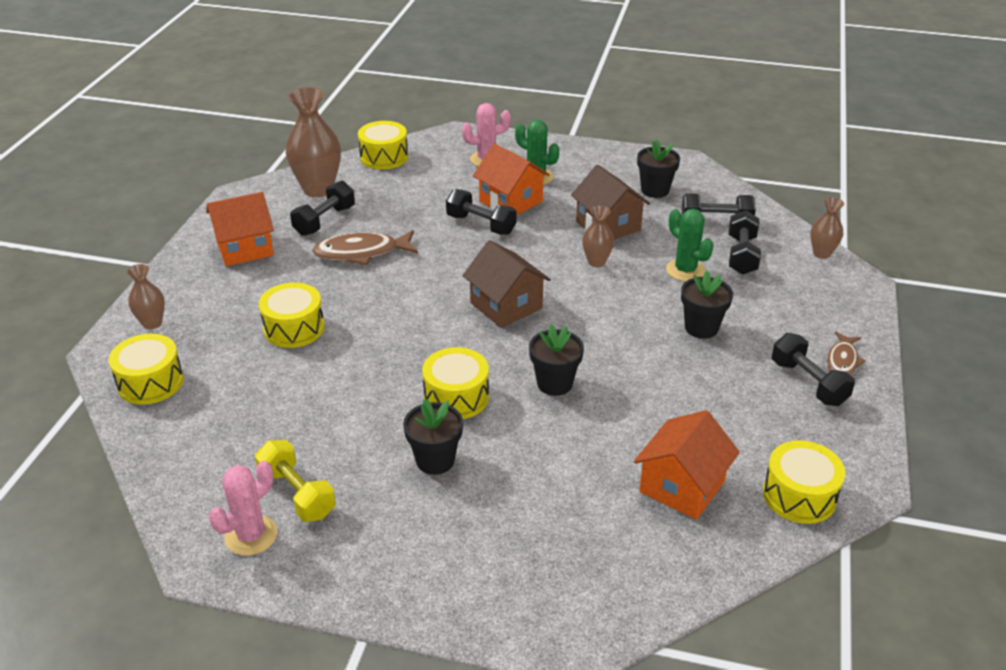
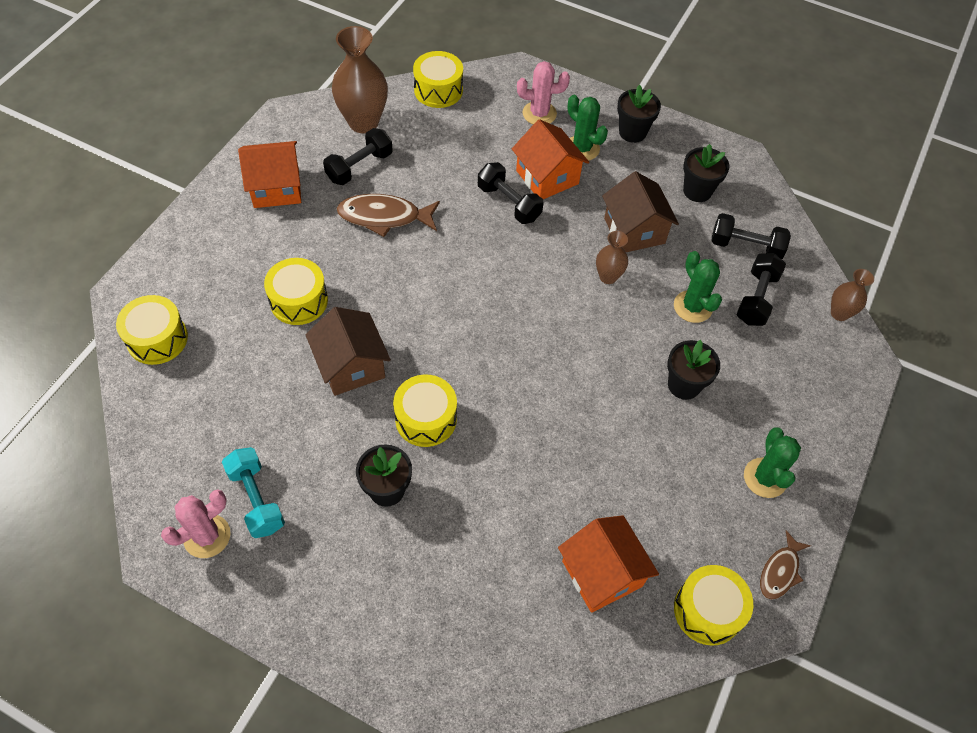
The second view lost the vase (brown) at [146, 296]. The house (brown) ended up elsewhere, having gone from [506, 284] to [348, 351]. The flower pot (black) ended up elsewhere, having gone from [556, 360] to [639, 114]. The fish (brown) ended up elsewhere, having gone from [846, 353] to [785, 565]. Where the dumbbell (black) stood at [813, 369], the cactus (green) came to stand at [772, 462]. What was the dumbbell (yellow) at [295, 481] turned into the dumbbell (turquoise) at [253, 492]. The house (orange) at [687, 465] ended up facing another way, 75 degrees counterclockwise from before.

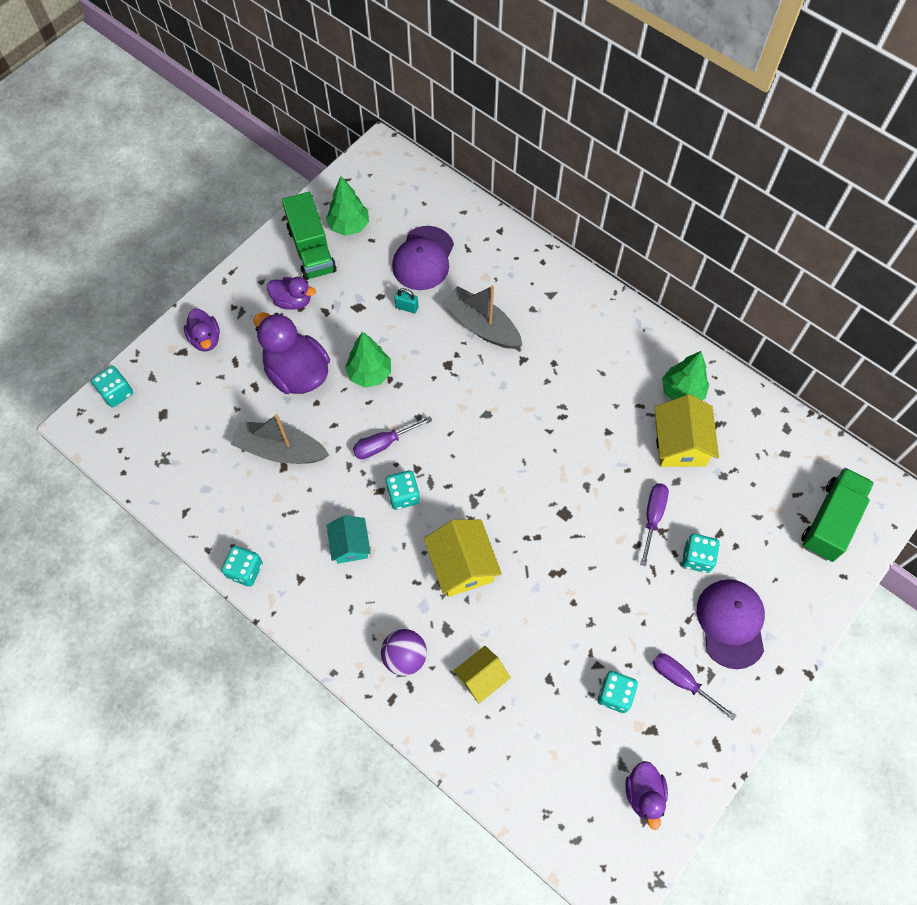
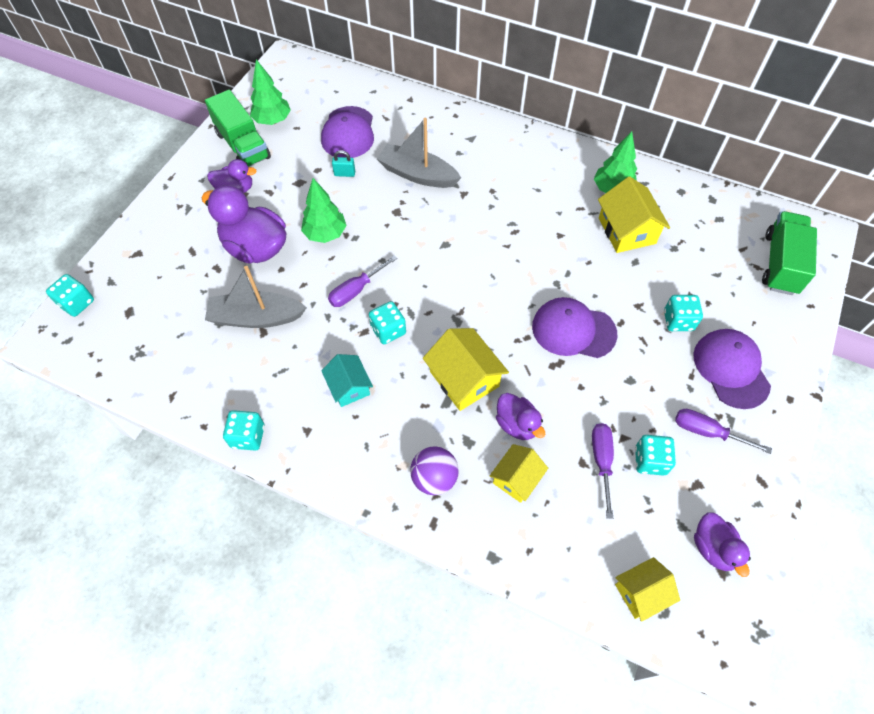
The second view gained the cap (purple) at [574, 327]. The second view gained the house (yellow) at [647, 589]. The duck (purple) ended up elsewhere, having gone from [202, 330] to [520, 416]. The screwdriver (purple) ended up elsewhere, having gone from [654, 524] to [603, 471].

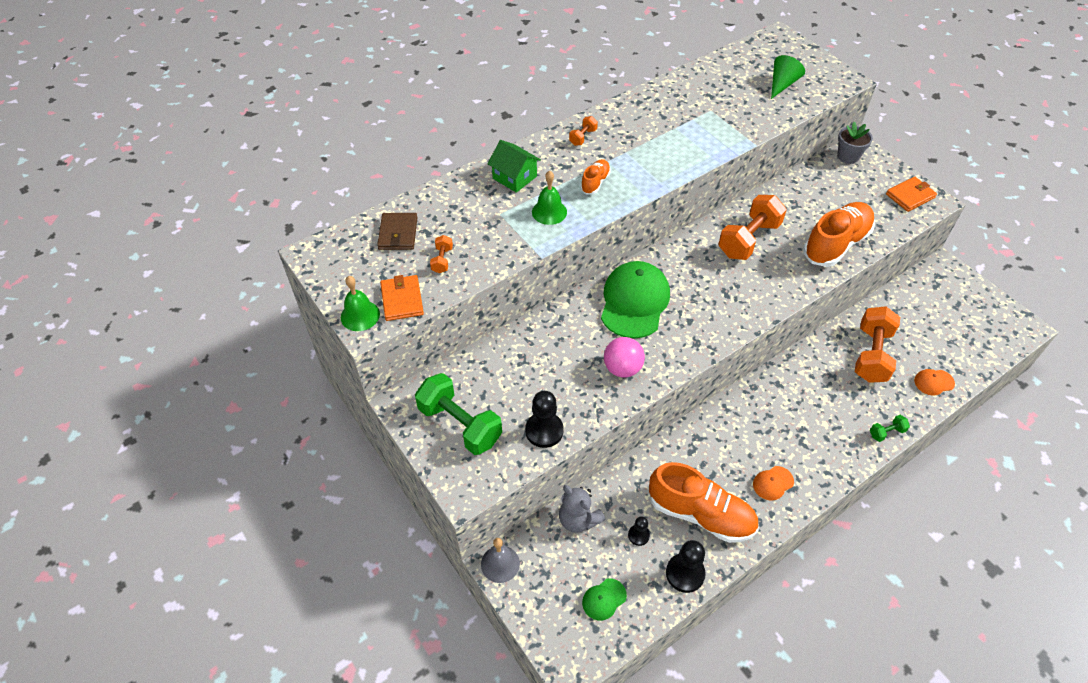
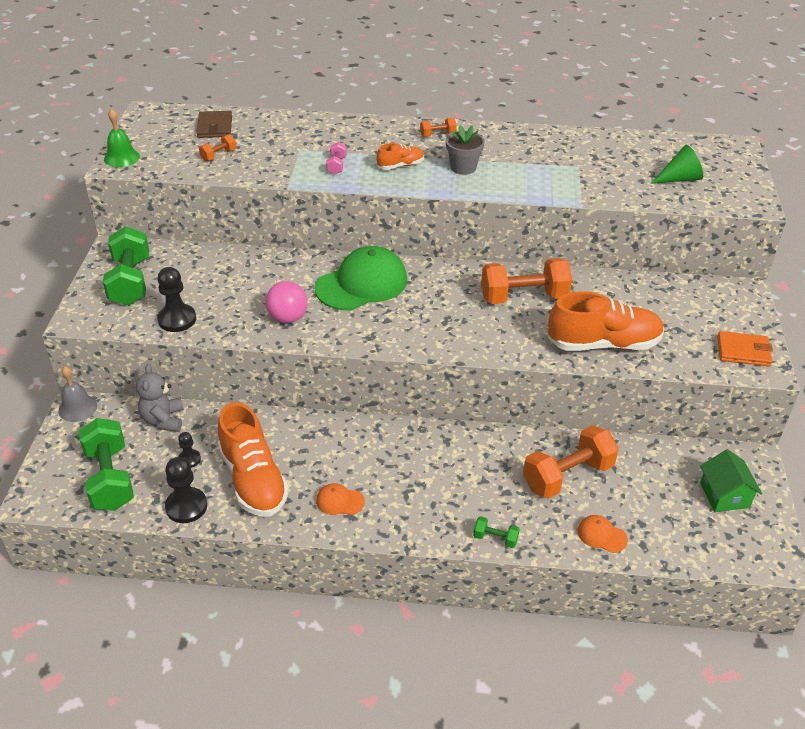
The second view lost the wallet (orange) at [402, 298]. The house (green) ended up elsewhere, having gone from [514, 166] to [731, 480]. The flower pot (grey) ended up elsewhere, having gone from [855, 143] to [465, 150]. Where the bell (green) stood at [549, 198], the dumbbell (pink) came to stand at [336, 158]. Where the cap (green) stood at [604, 599], the dumbbell (green) came to stand at [106, 464]. The wallet (brown) at [397, 231] ended up facing another way, 45 degrees counterclockwise from before.

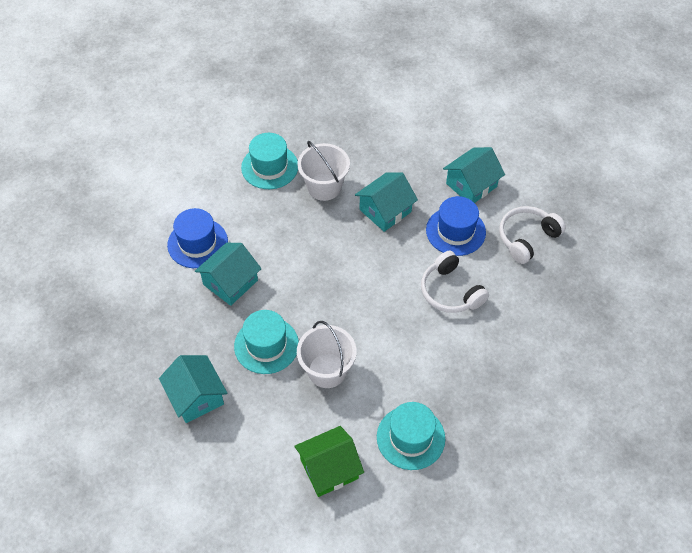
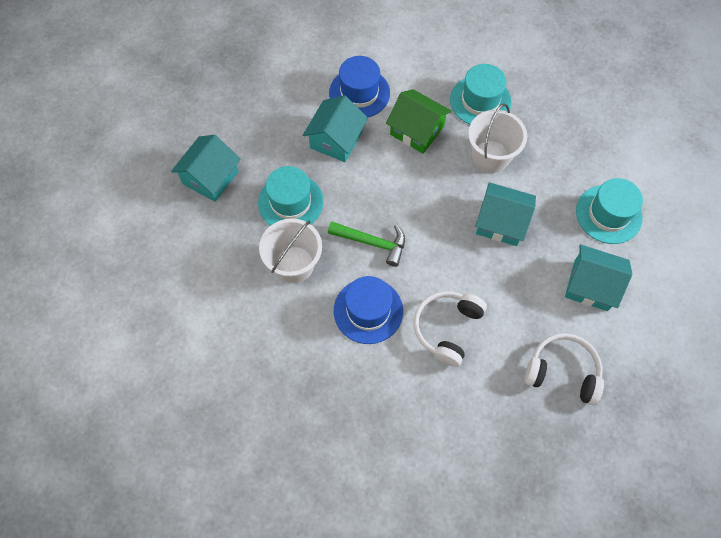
The second view gained the hammer (green) at [366, 244]. The house (green) ended up elsewhere, having gone from [329, 461] to [419, 121]. The hat (turquoise) ended up elsewhere, having gone from [411, 436] to [609, 211]. The hat (blue) ended up elsewhere, having gone from [456, 226] to [368, 310]. The house (turquoise) at [228, 274] ended up facing another way, 75 degrees counterclockwise from before.

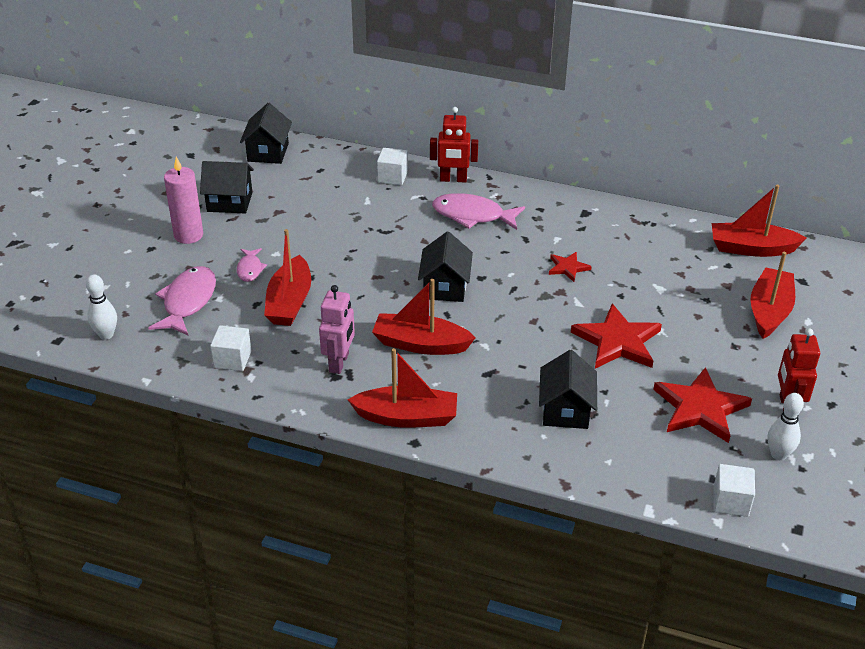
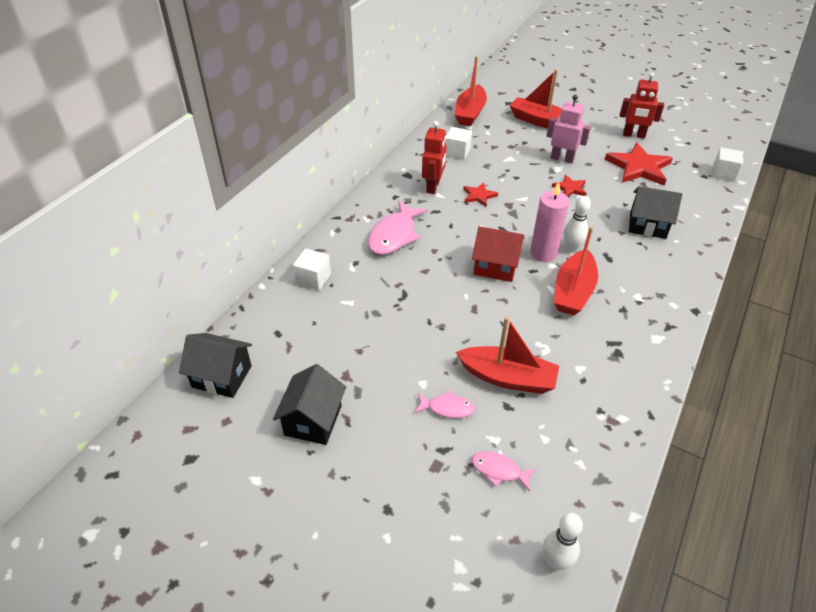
The second view lost the boat (red) at [402, 388]. The candle (pink) ended up elsewhere, having gone from [183, 200] to [549, 222]. The cube (white) ended up elsewhere, having gone from [230, 348] to [458, 143]. The robot (pink) ended up elsewhere, having gone from [337, 329] to [568, 129]. The robot (red) ended up elsewhere, having gone from [454, 145] to [434, 157]. The bowling pin (white) ended up elsewhere, having gone from [786, 427] to [577, 224]. What was the house (black) at [445, 267] turned into the house (red) at [498, 254]. The size of the fish (pink) at [182, 300] changed by a factor of 0.55. The size of the star (red) at [616, 336] changed by a factor of 0.51.

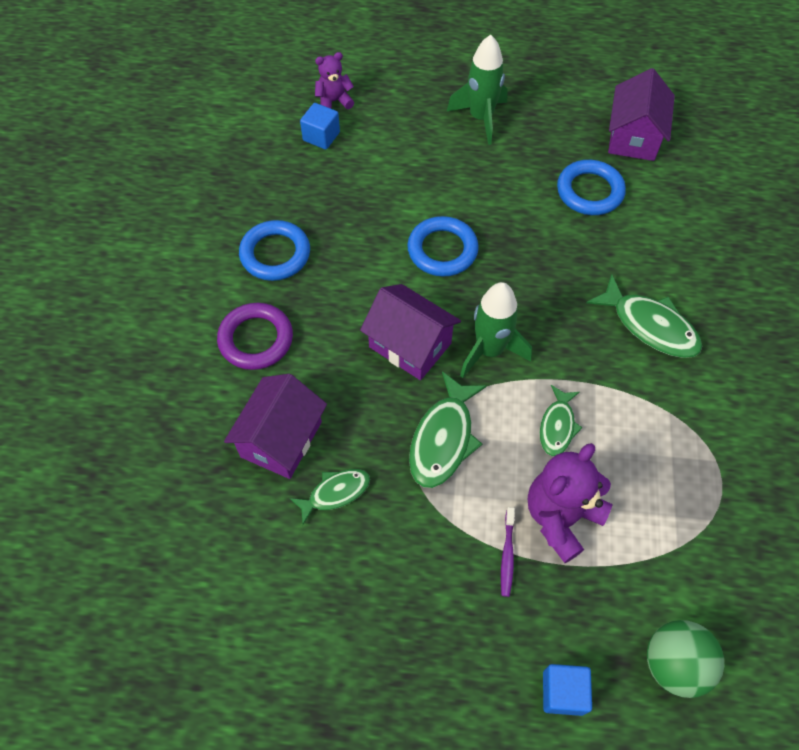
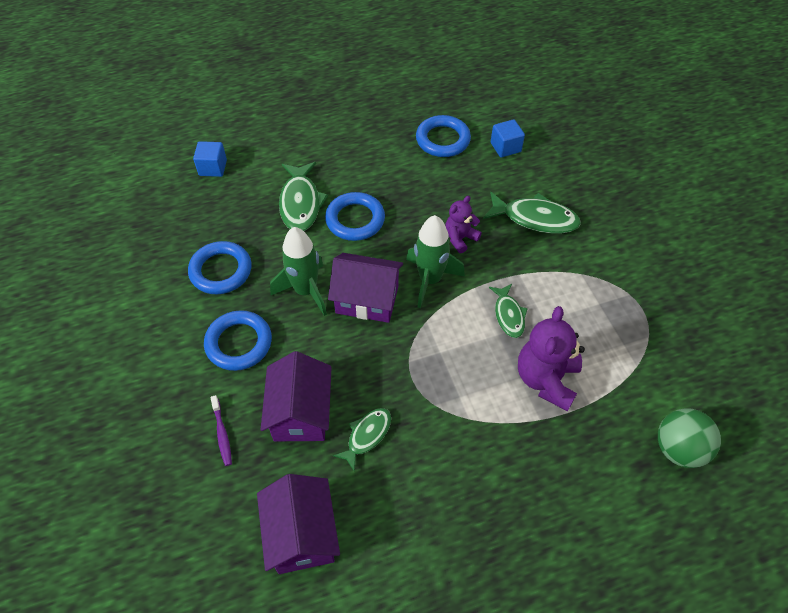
The teddy bear (purple) ended up elsewhere, having gone from [334, 80] to [463, 224]. The fish (green) ended up elsewhere, having gone from [448, 429] to [303, 196]. The rocket (green) ended up elsewhere, having gone from [477, 90] to [298, 271]. The toothbrush (purple) ended up elsewhere, having gone from [508, 552] to [221, 430]. The cube (blue) ended up elsewhere, having gone from [567, 690] to [508, 138]. The house (purple) ended up elsewhere, having gone from [641, 114] to [298, 524]. What was the ring (purple) at [255, 336] turned into the ring (blue) at [238, 340].

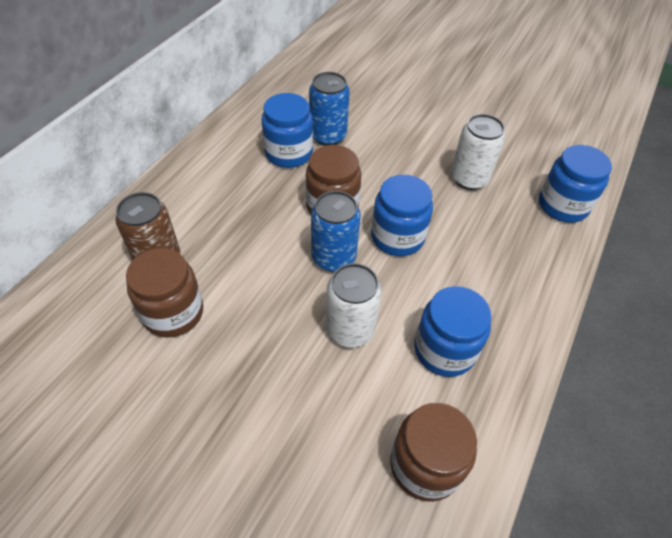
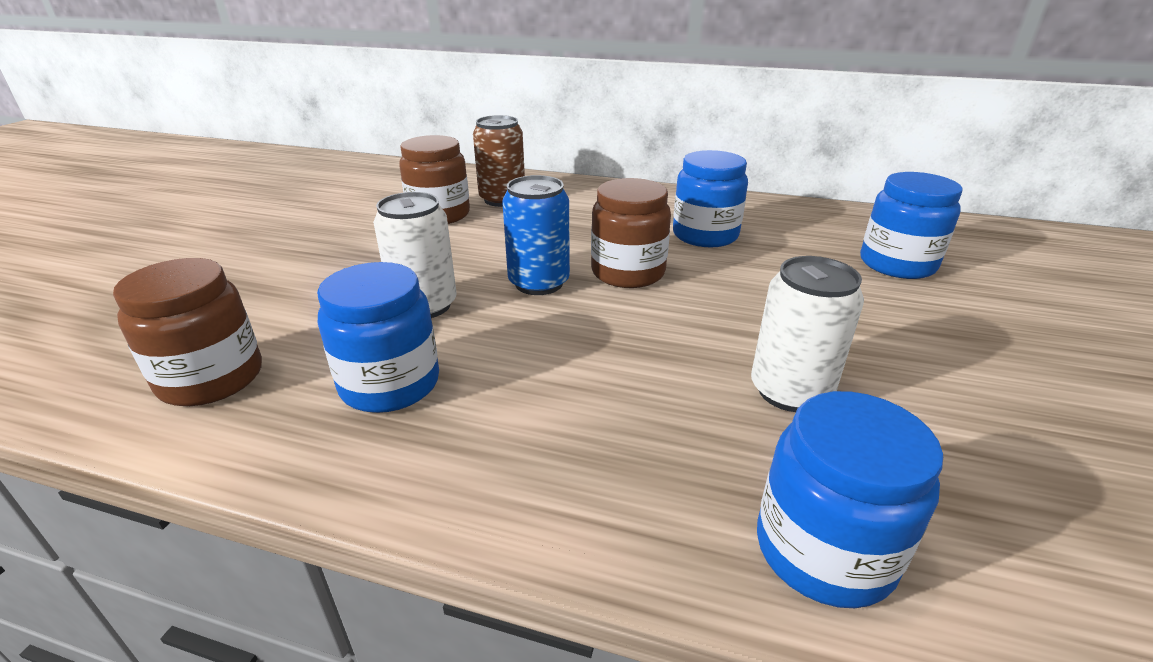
The second view lost the can (blue) at [329, 109]. The jar (blue) ended up elsewhere, having gone from [402, 215] to [911, 225].

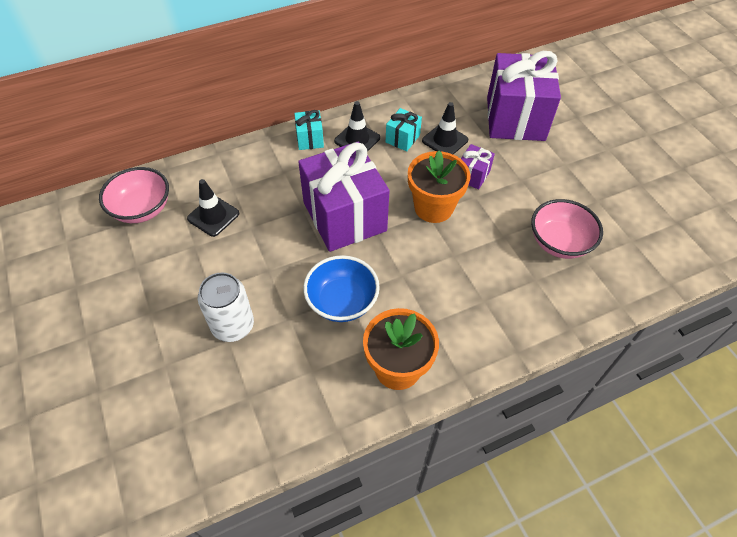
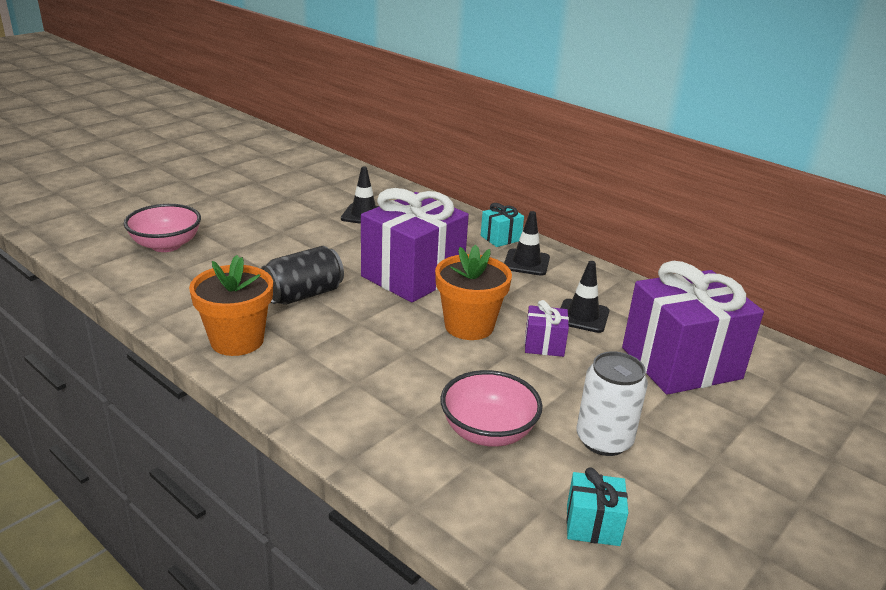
The bowl (pink) ended up elsewhere, having gone from [134, 195] to [162, 228]. The can (white) ended up elsewhere, having gone from [226, 307] to [612, 403]. The gift (turquoise) ended up elsewhere, having gone from [404, 129] to [597, 506]. Where the bowl (blue) stood at [341, 288], the can (black) came to stand at [302, 275].

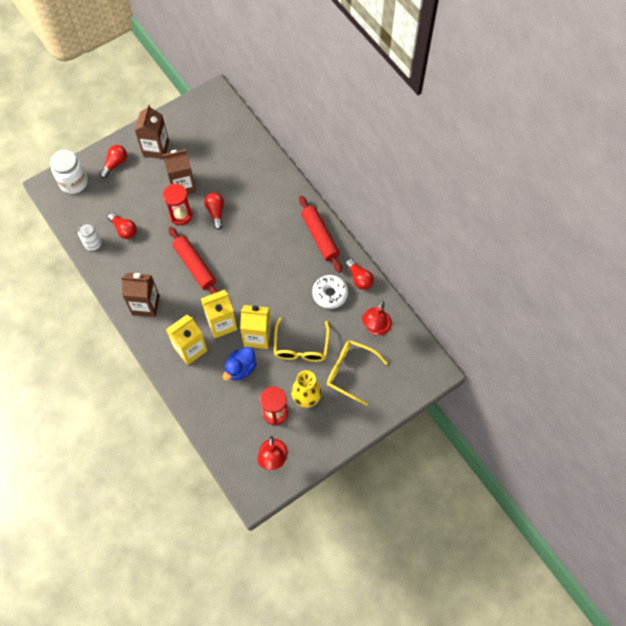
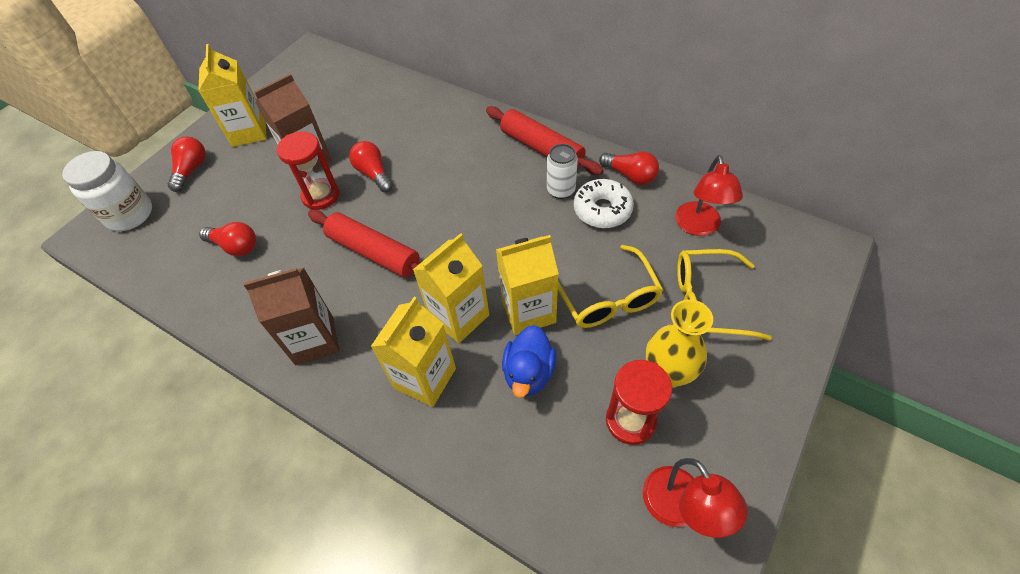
The can (white) ended up elsewhere, having gone from [90, 237] to [562, 171]. What was the carton (brown) at [152, 132] turned into the carton (yellow) at [232, 95].

